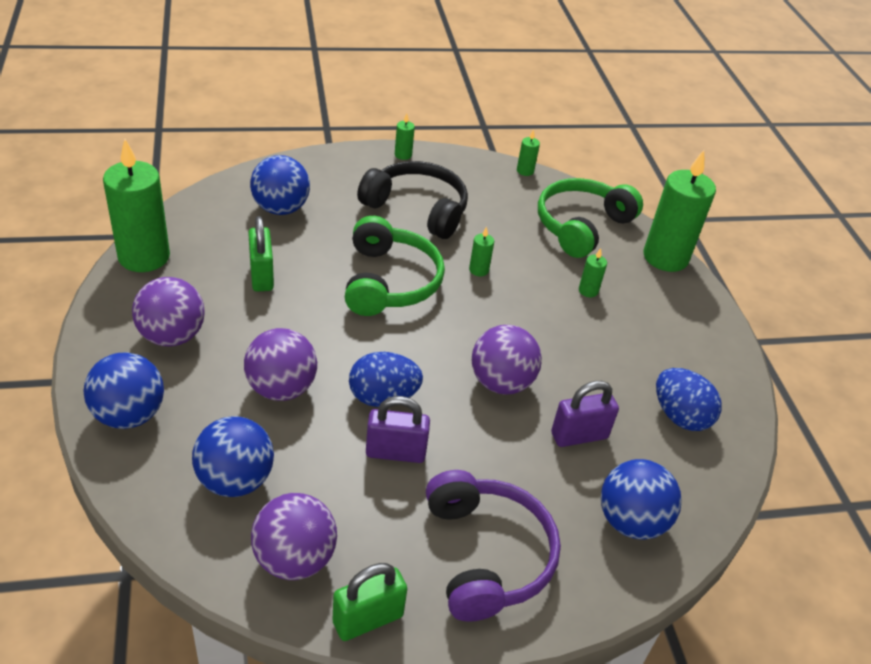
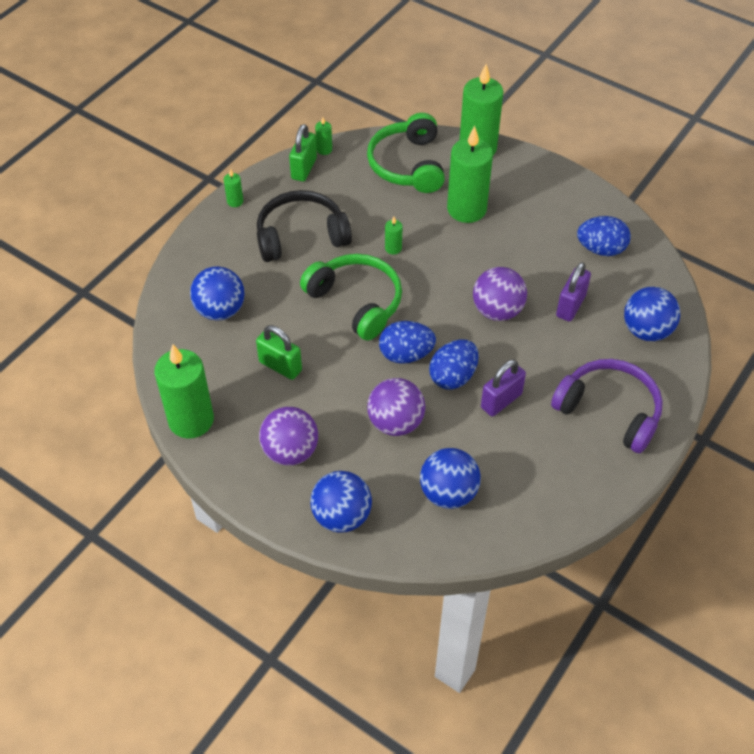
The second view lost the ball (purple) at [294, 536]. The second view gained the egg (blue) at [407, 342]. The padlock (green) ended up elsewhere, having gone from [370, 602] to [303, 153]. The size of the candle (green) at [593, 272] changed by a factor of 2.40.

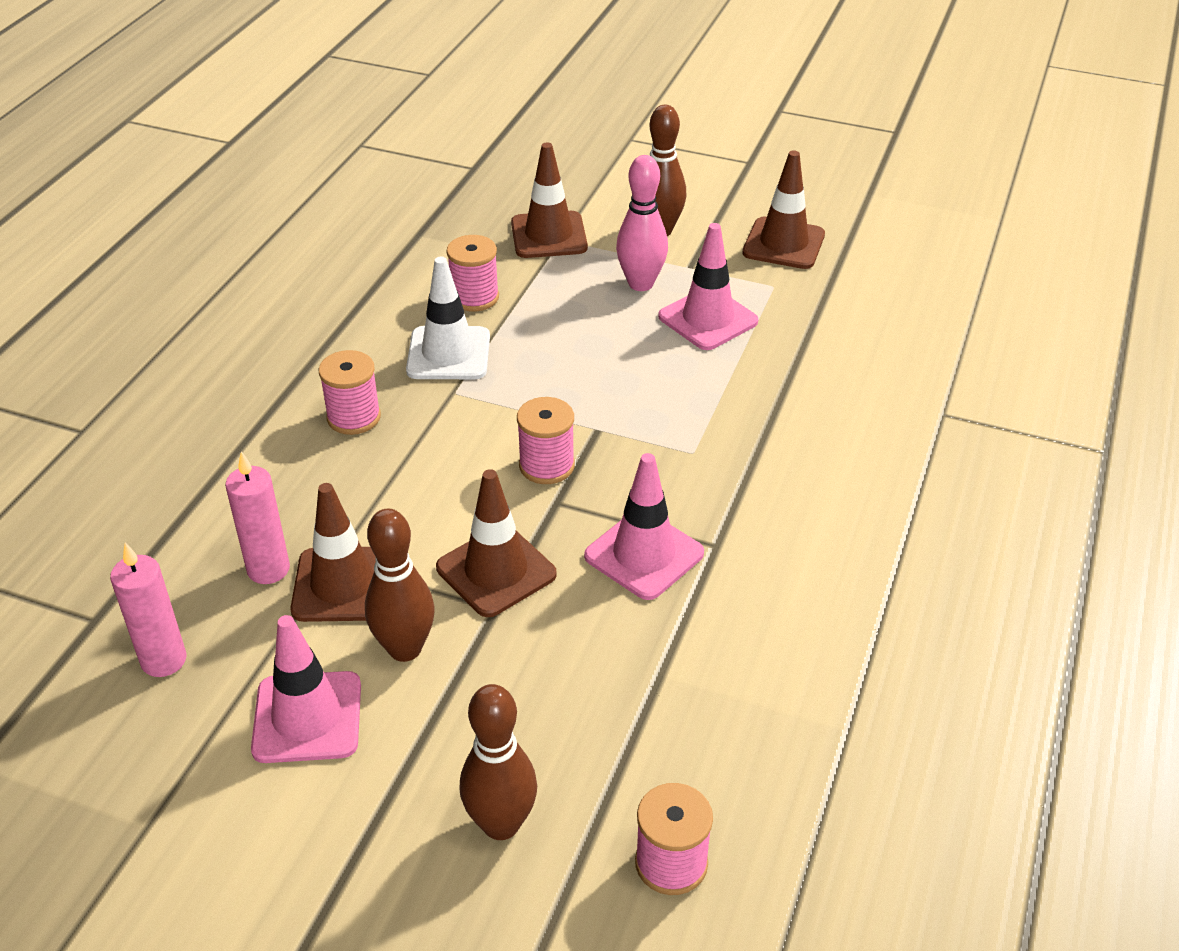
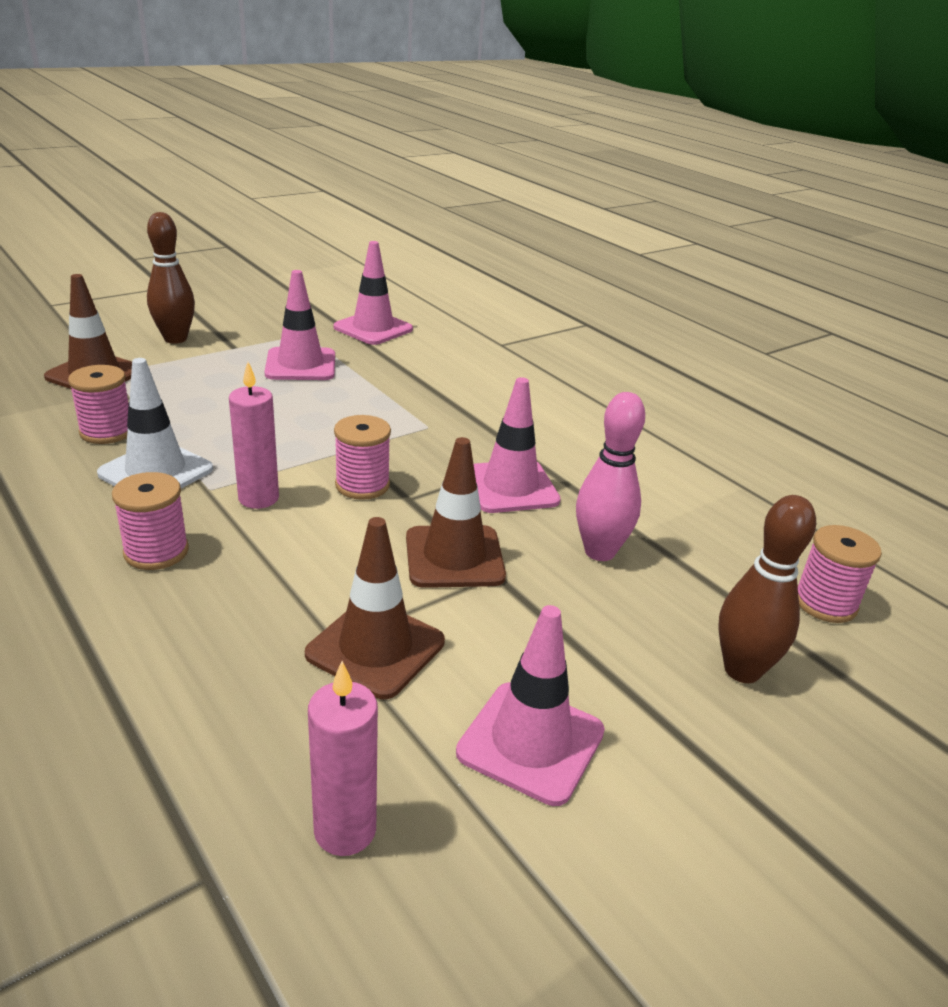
The second view lost the bowling pin (brown) at [400, 585]. The second view lost the traffic cone (brown) at [783, 209]. The second view gained the traffic cone (pink) at [373, 293]. The candle (pink) ended up elsewhere, having gone from [257, 518] to [254, 435]. The bowling pin (pink) ended up elsewhere, having gone from [642, 223] to [610, 476].

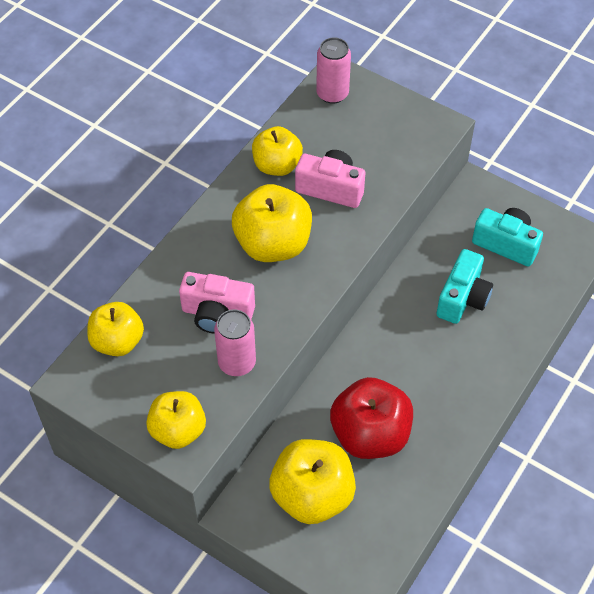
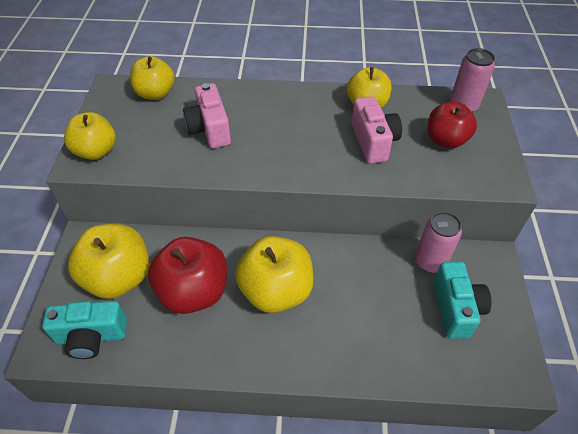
The second view gained the apple (red) at [452, 125]. The can (pink) ended up elsewhere, having gone from [235, 342] to [438, 242]. The apple (yellow) ended up elsewhere, having gone from [272, 223] to [274, 274]. The camera (turquoise) ended up elsewhere, having gone from [465, 286] to [84, 330].

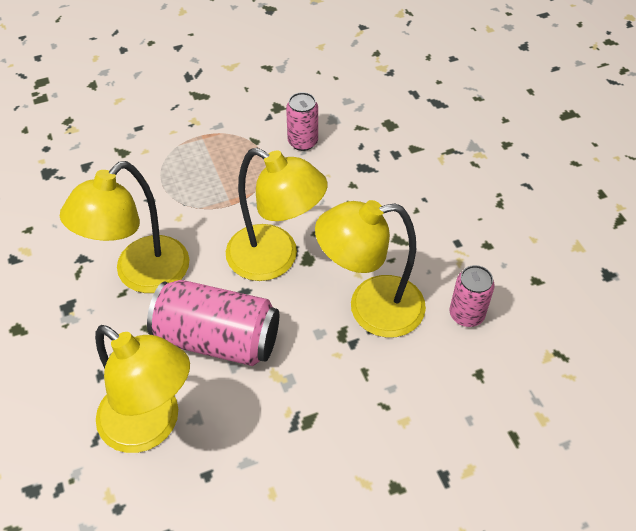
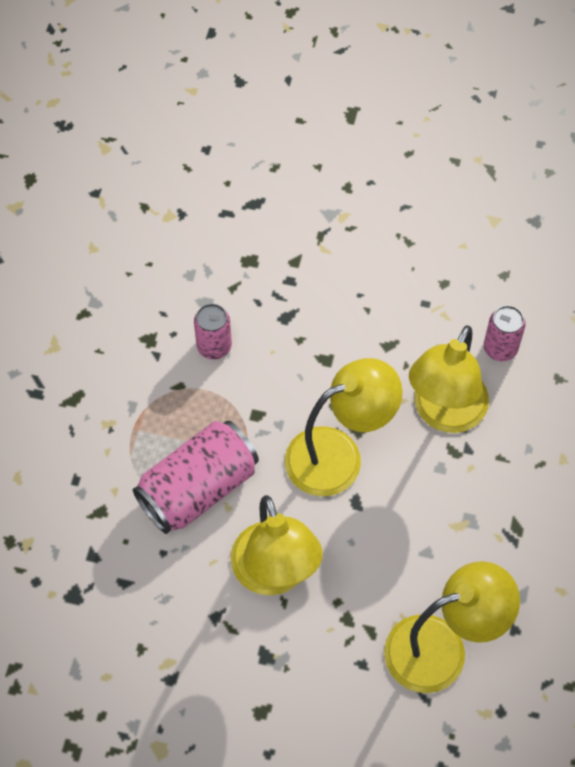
The can (pink) ended up elsewhere, having gone from [213, 323] to [196, 477].

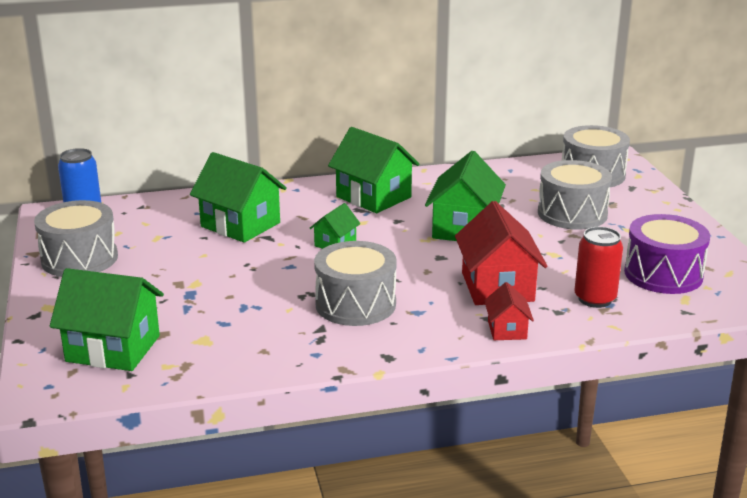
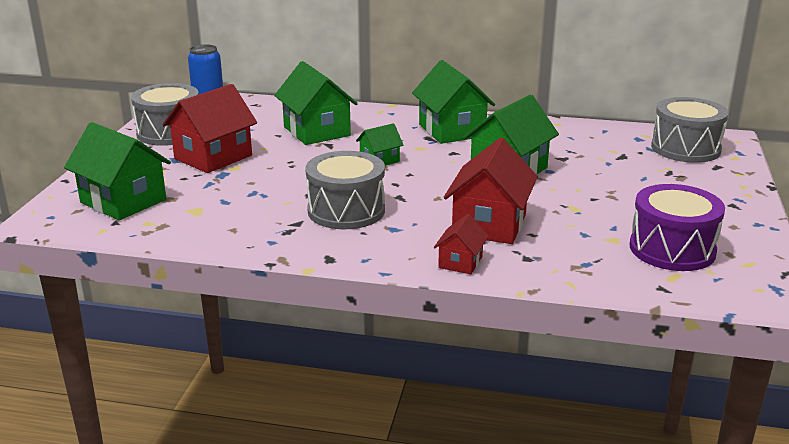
The second view lost the drum (grey) at [575, 195]. The second view lost the can (red) at [598, 267]. The second view gained the house (red) at [209, 128].

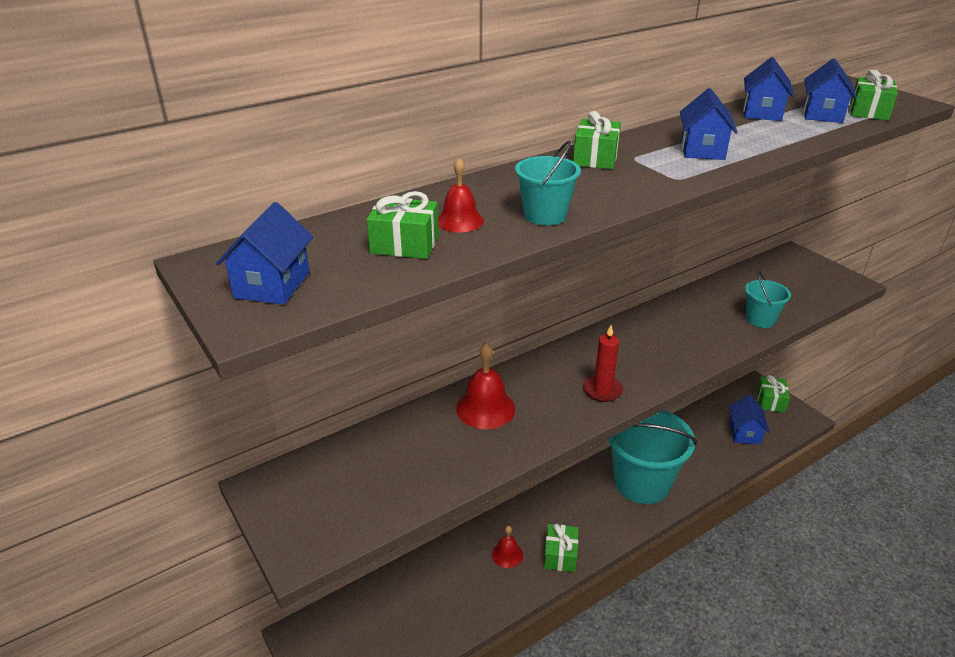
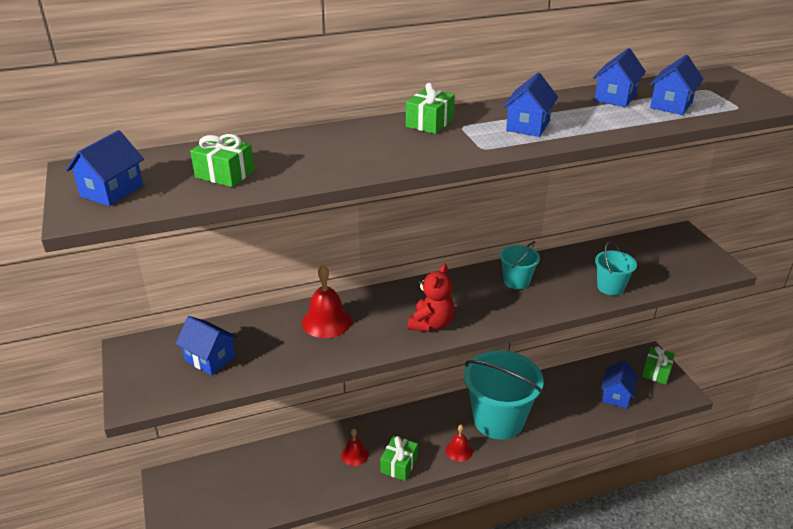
The second view lost the gift (green) at [874, 95]. The second view gained the house (blue) at [206, 345]. The bell (red) ended up elsewhere, having gone from [461, 195] to [459, 443]. The bucket (turquoise) ended up elsewhere, having gone from [548, 182] to [520, 265]. Where the candle (red) stood at [603, 363], the teddy bear (red) came to stand at [431, 297].

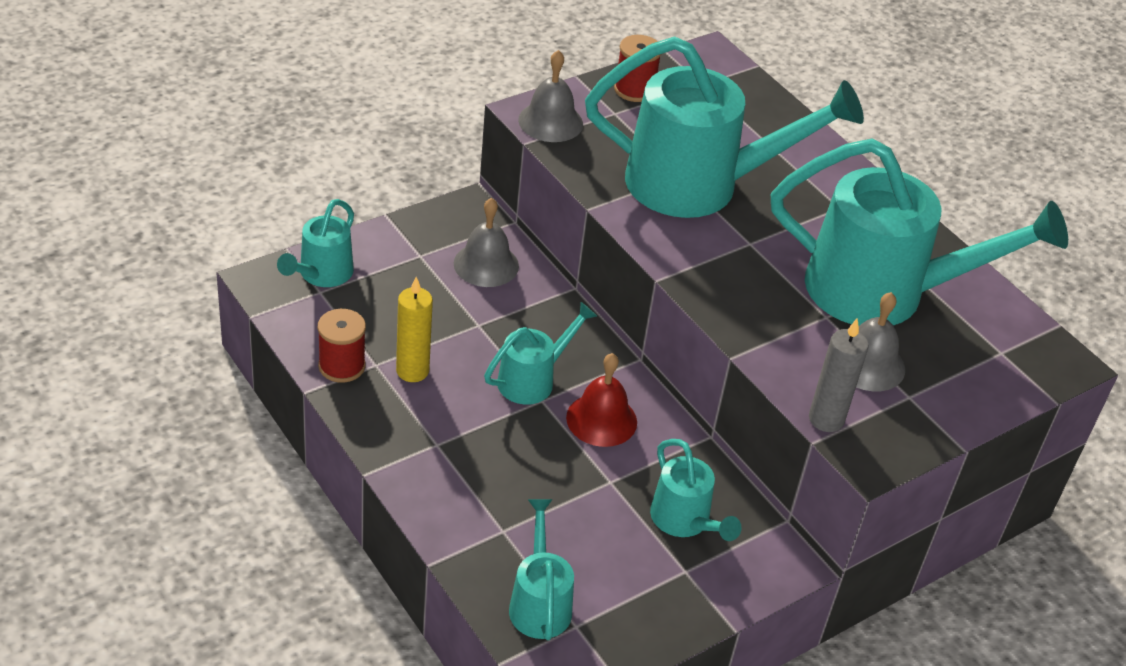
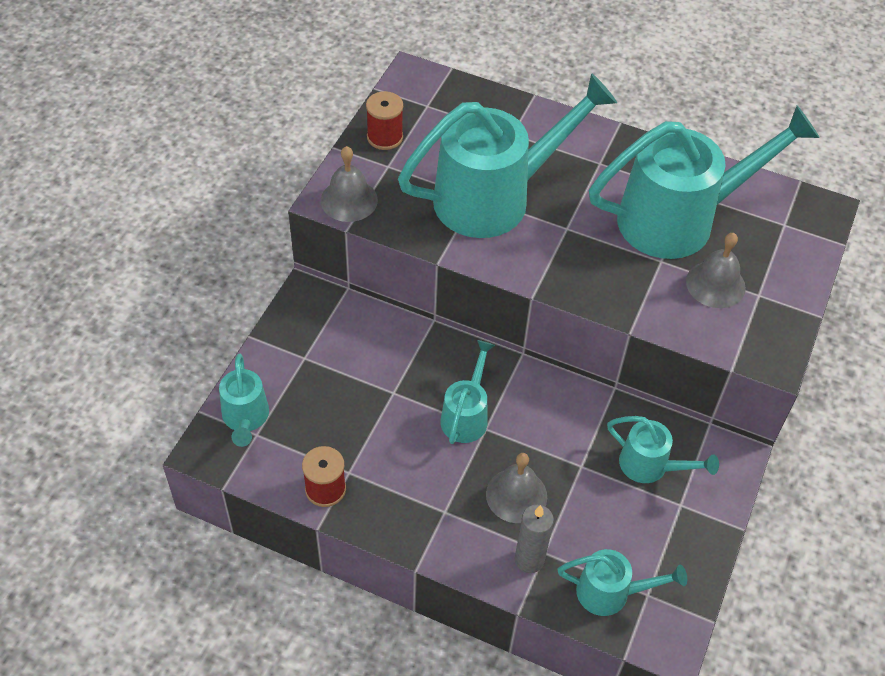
The second view lost the candle (yellow) at [414, 329]. The second view lost the bell (red) at [601, 400]. The bell (grey) ended up elsewhere, having gone from [486, 242] to [516, 488]. The candle (grey) ended up elsewhere, having gone from [839, 375] to [534, 539]. The watering can (turquoise) at [541, 569] ended up facing another way, 135 degrees clockwise from before.

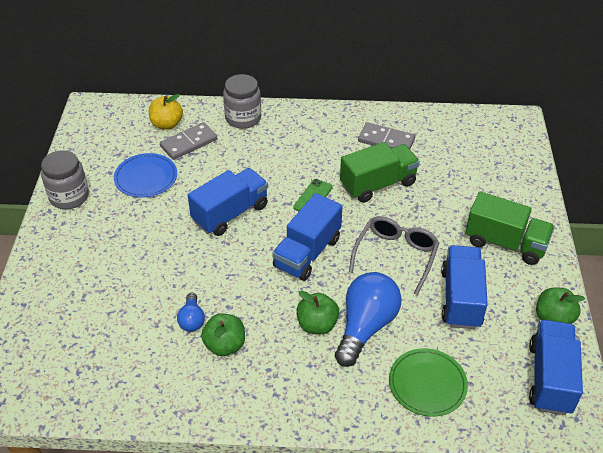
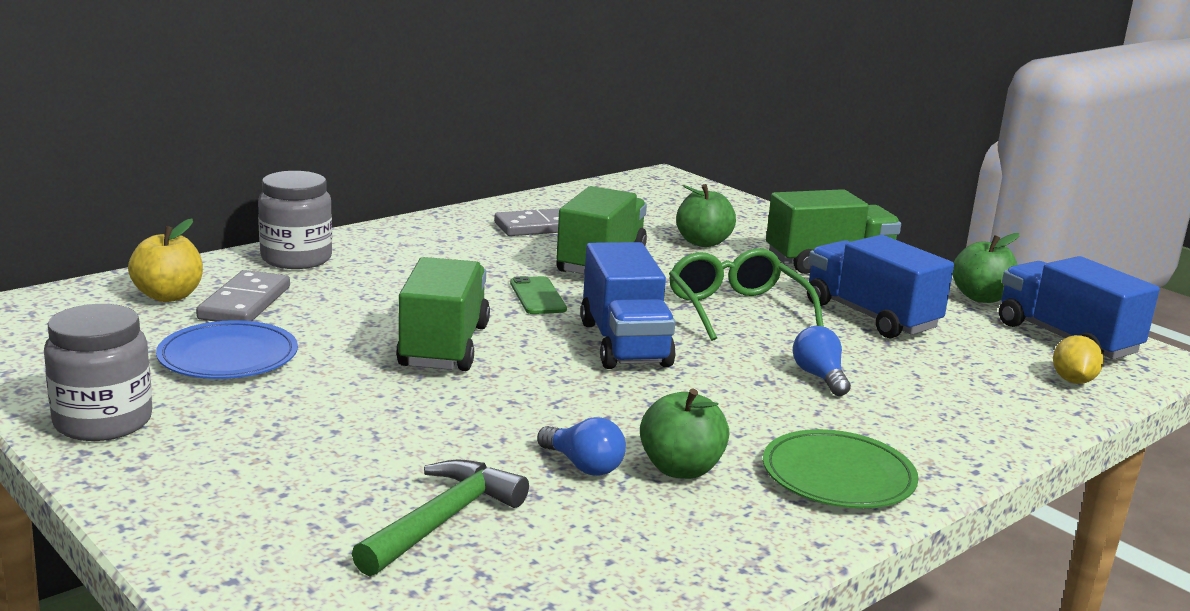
The second view gained the hammer (green) at [440, 518]. The second view gained the lemon (yellow) at [1078, 359]. The apple (green) ended up elsewhere, having gone from [318, 312] to [706, 215]. The plate (green) ended up elsewhere, having gone from [428, 382] to [841, 468]. What was the truck (blue) at [228, 202] turned into the truck (green) at [443, 314]. What was the glasses (grey) at [394, 255] turned into the glasses (green) at [746, 294]. The size of the light bulb (blue) at [368, 319] changed by a factor of 0.50.

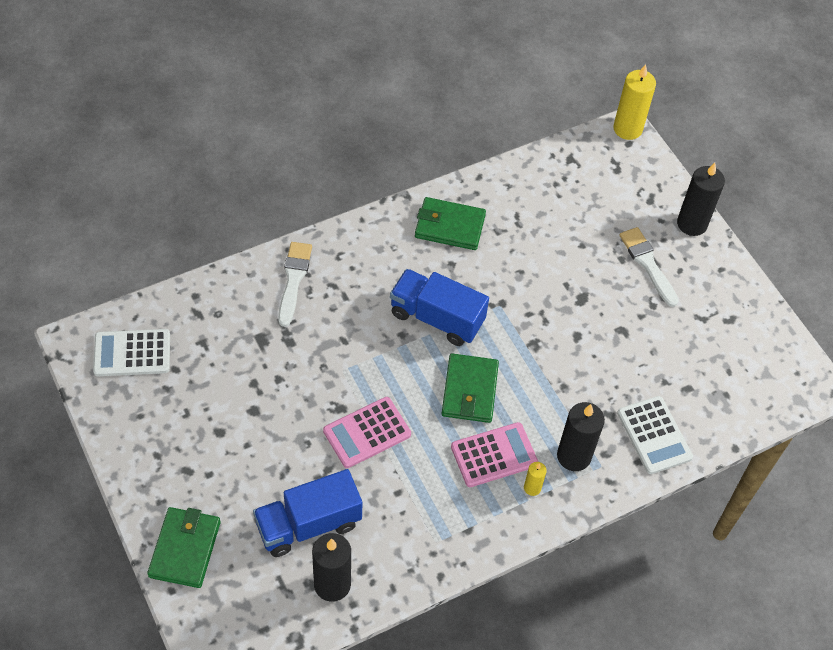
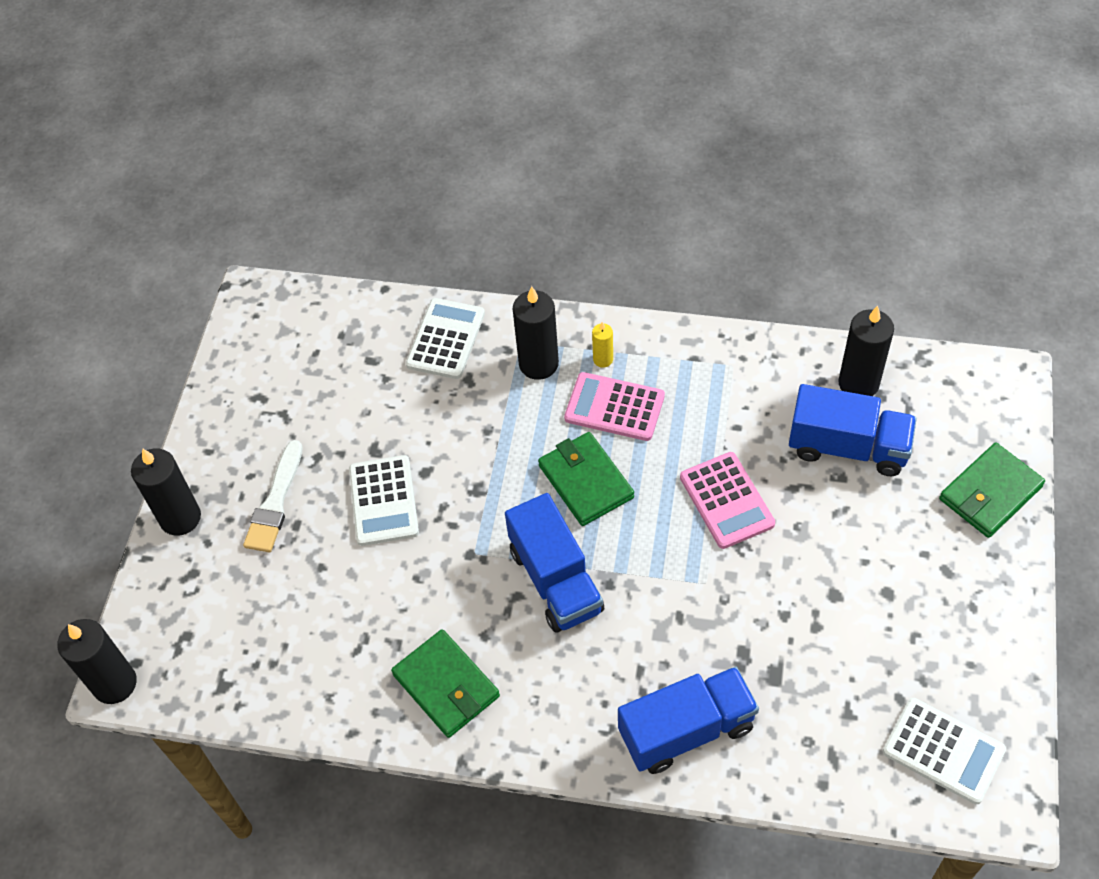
The second view gained the calculator (white) at [384, 500]. Where the brush (white) stood at [295, 284], the truck (blue) came to stand at [688, 720]. What was the candle (yellow) at [634, 102] turned into the candle (black) at [97, 661]. The calculator (pink) at [367, 432] ended up facing another way, 60 degrees clockwise from before. The wallet (green) at [470, 388] ended up facing another way, 75 degrees counterclockwise from before.

